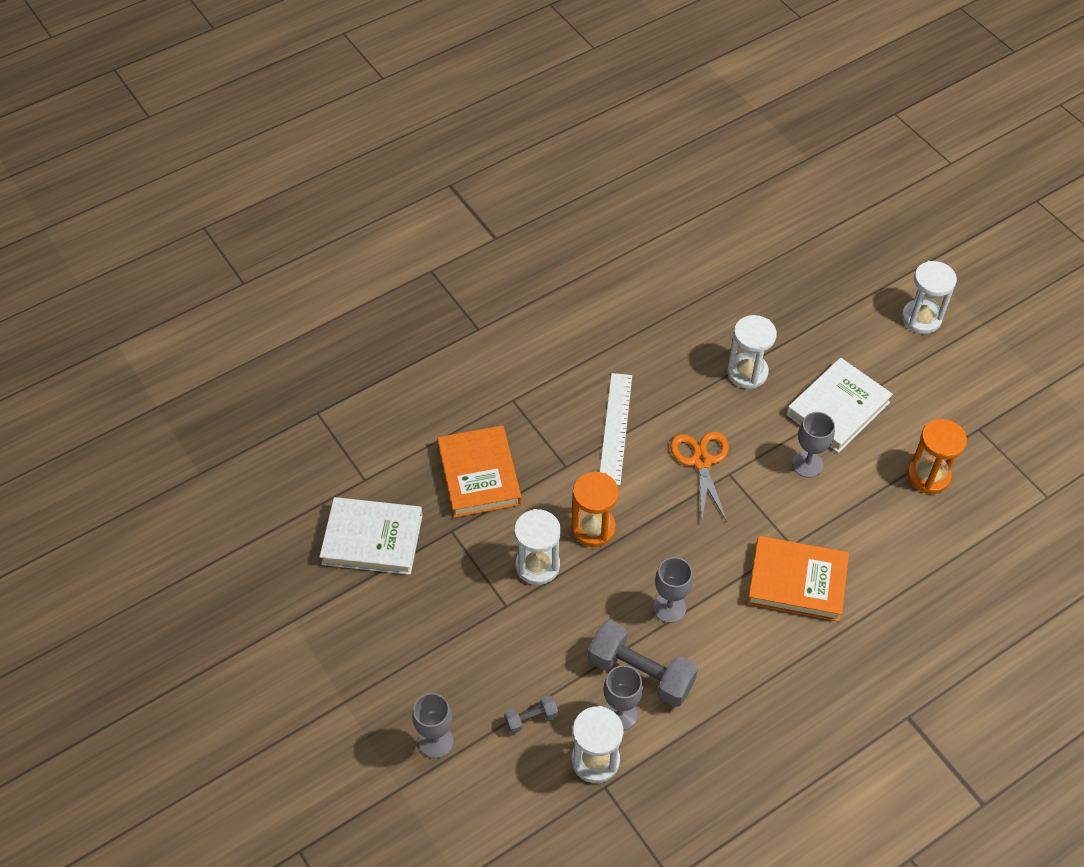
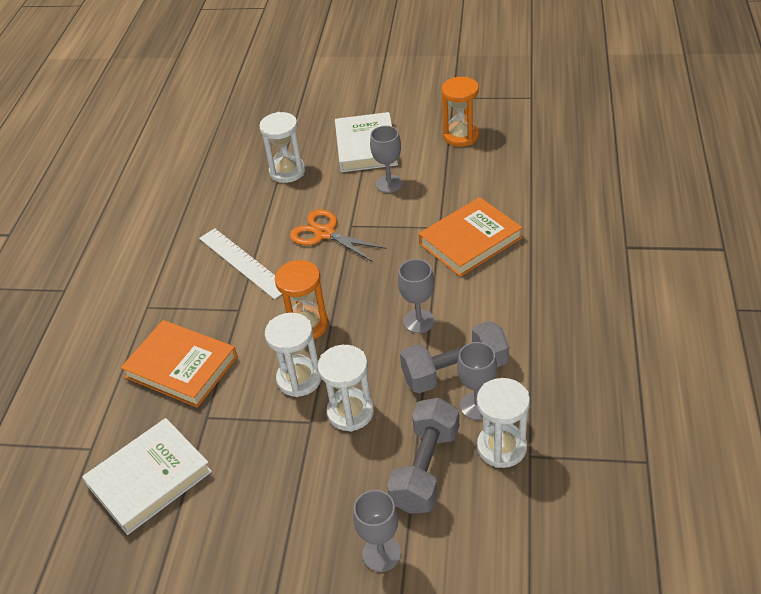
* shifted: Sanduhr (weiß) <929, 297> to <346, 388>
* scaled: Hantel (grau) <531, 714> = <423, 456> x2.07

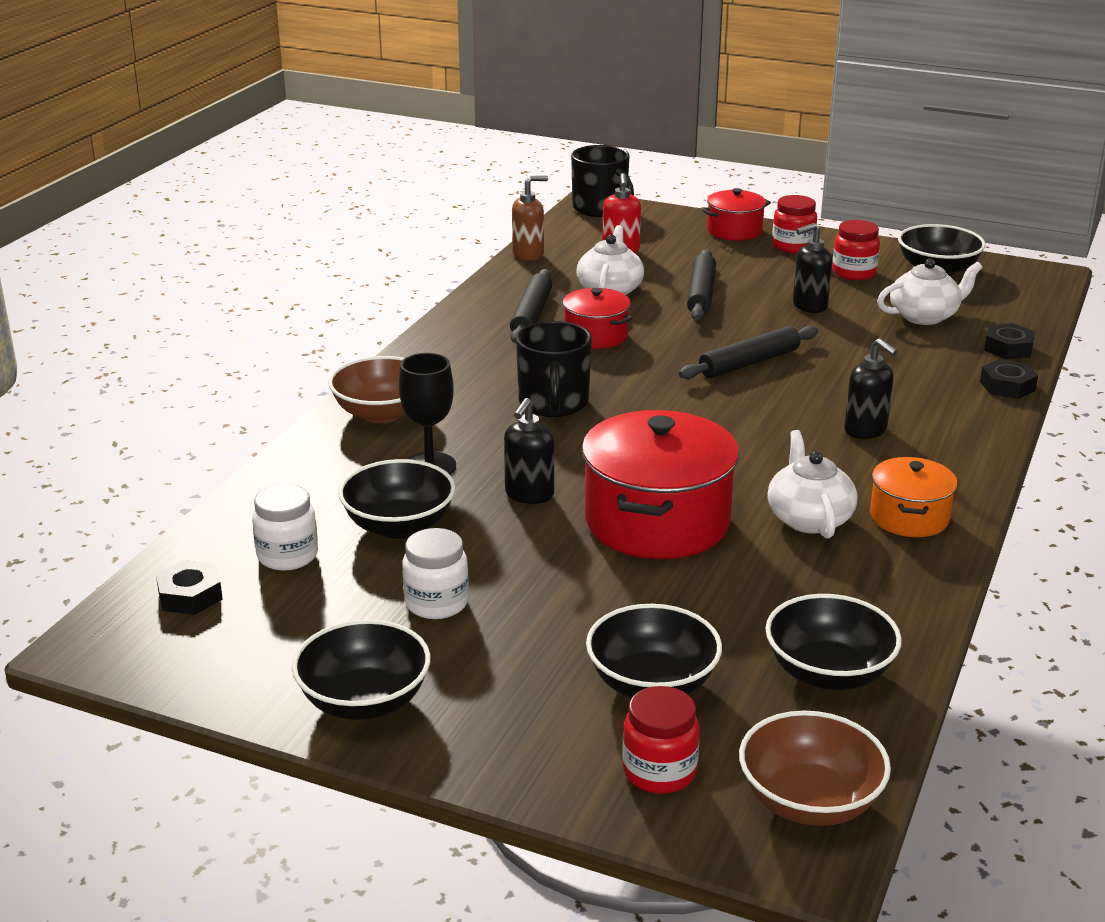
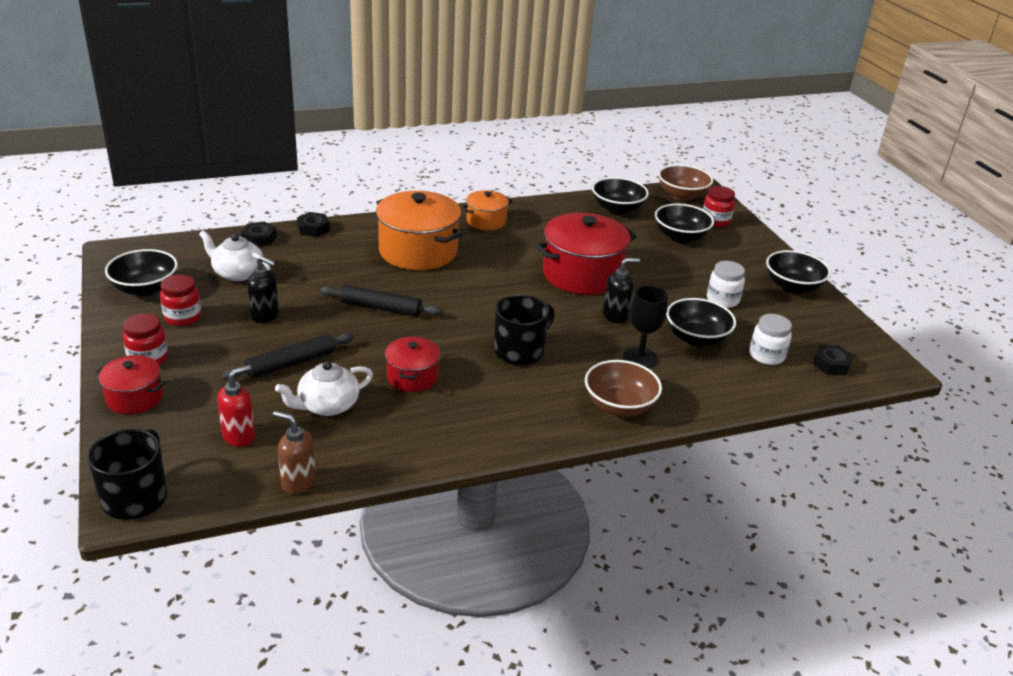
* gone: Nudelholz (schwarz) <531, 306>
* swapped: Seifenspender (schwarz) <871, 388> to Kochtopf (orange) <419, 230>
* gone: Teekanne (weiß) <812, 484>

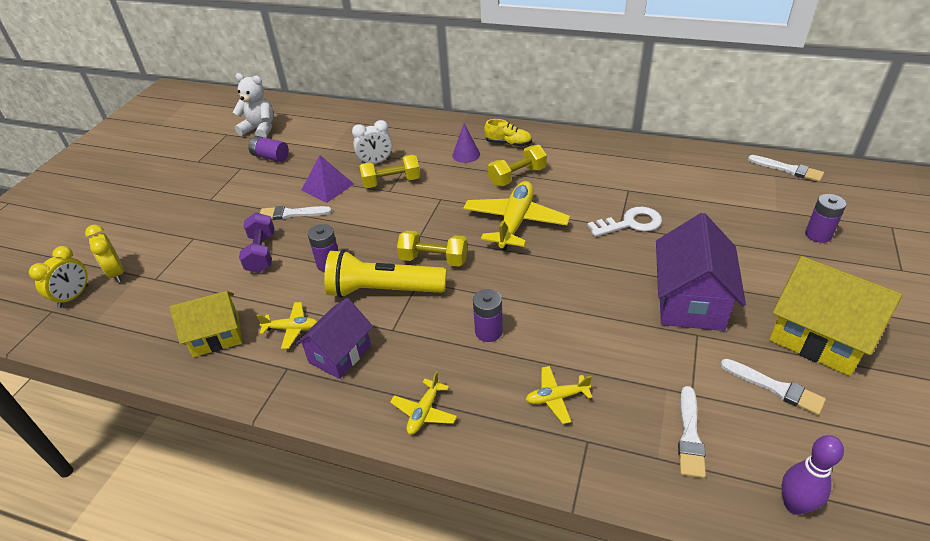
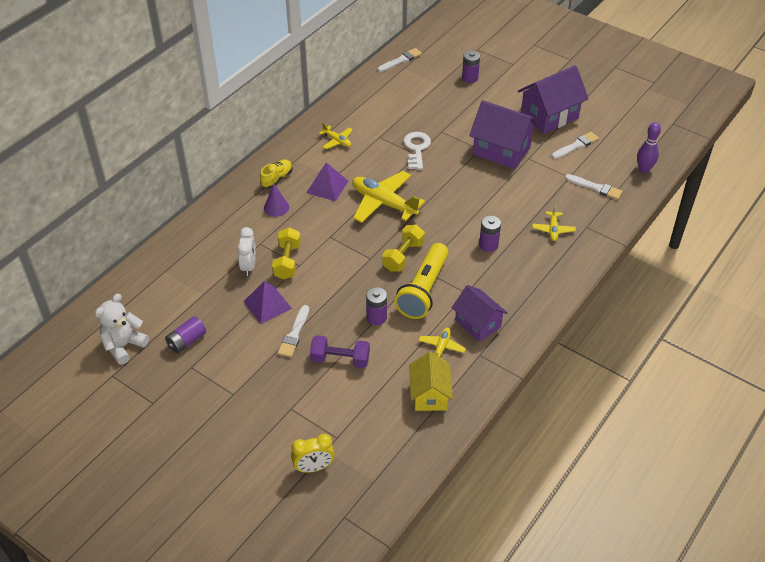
* swapped: Hantel (gelb) <517, 165> to Pyramide (lila) <327, 182>
* gone: Wecker (gelb) <58, 277>
* repainted: Haus (gelb) <835, 316> to Haus (lila) <553, 99>
* shifted: Flugzeug (gelb) <423, 402> to <336, 135>

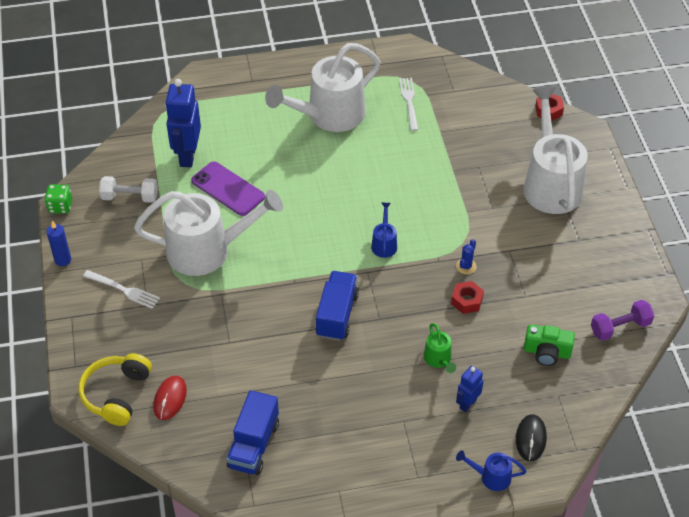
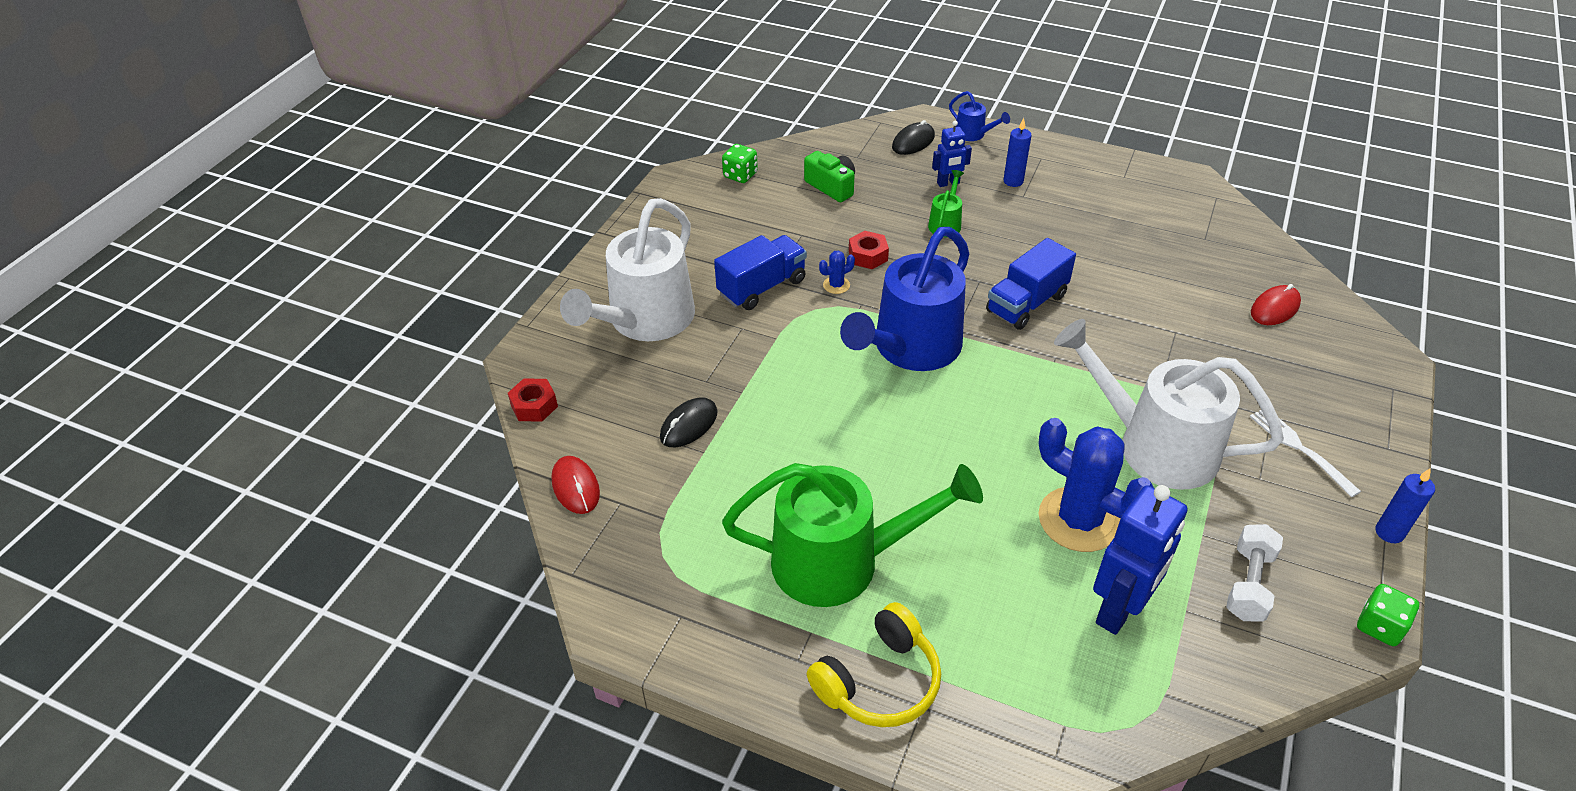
* repainted: Gießkanne (weiß) <323, 87> to Gießkanne (grün) <852, 535>
* gone: Gabel (weiß) <408, 104>
* swapped: Handy (lila) <228, 188> to Kaktus (blau) <1096, 485>
* rotated: Hantel (weiß) <128, 189> = <1254, 573> 75 degrees clockwise
* scaled: Gießkanne (blau) <384, 230> = <904, 299> x2.37
* swapped: Hantel (lila) <622, 320> to Spielwürfel (grün) <740, 163>
* shifted: Kopfhörer (gelb) <115, 389> to <874, 664>
* shifted: Lastwagen (blau) <252, 432> to <760, 272>
* new: Kerze (blau) <1017, 152>
* new: Computermaus (schwarz) <689, 422>
* new: Computermaus (rot) <575, 485>

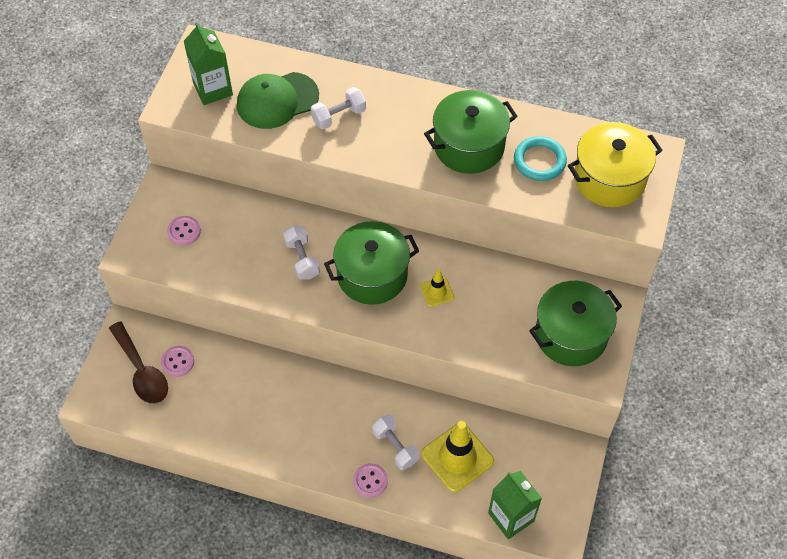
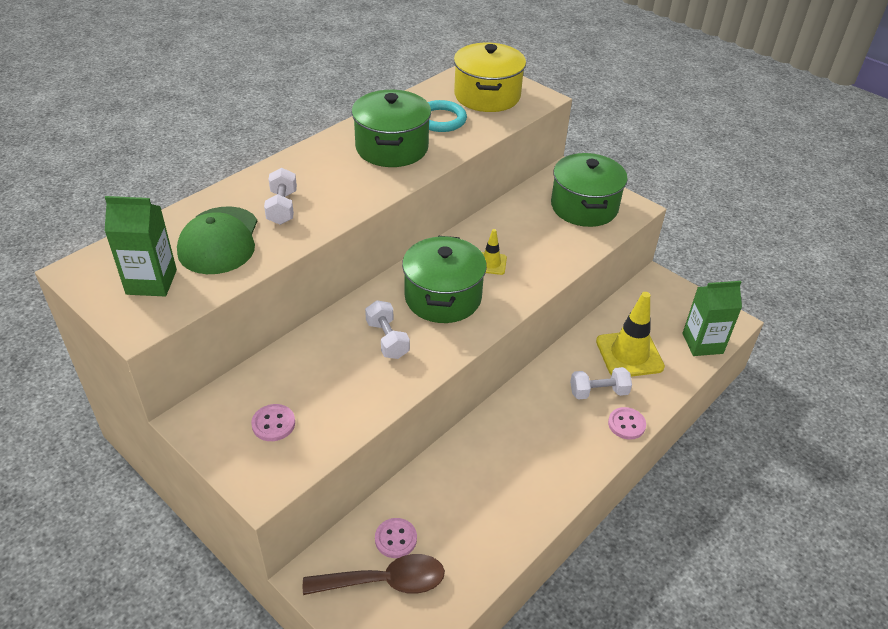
* rotated: Hantel (weiß) <301, 253> = <387, 329> 60 degrees clockwise

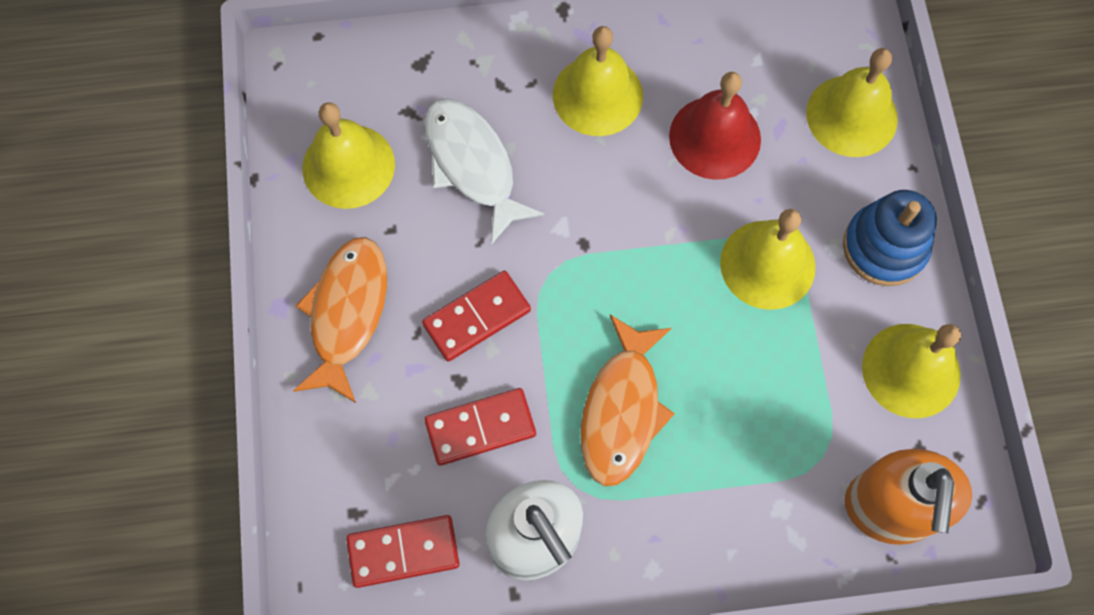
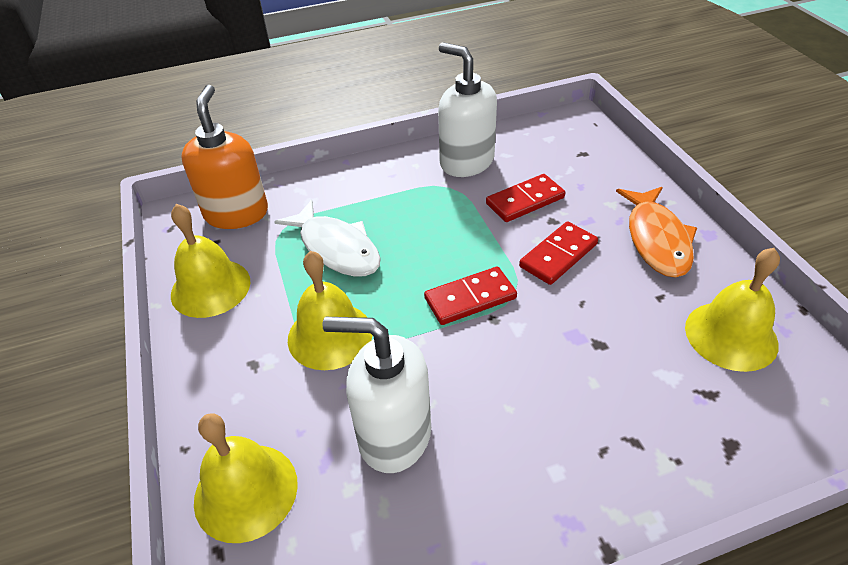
* gone: Glocke (gelb) <598, 81>
* swapped: Glocke (rot) <715, 126> to Seifenspender (weiß) <376, 395>
* shifted: Fisch (weiß) <484, 171> to <327, 238>
* gone: Stapelspielzeug (blau) <890, 238>
* gone: Fisch (orange) <627, 400>
* shifted: Dominostein (rot) <402, 551> to <470, 296>

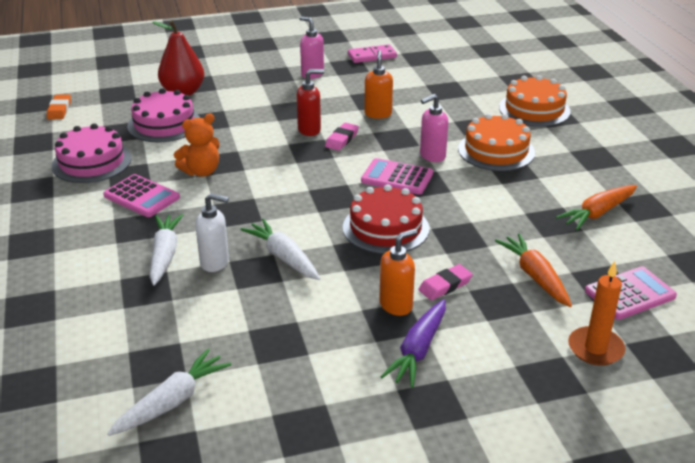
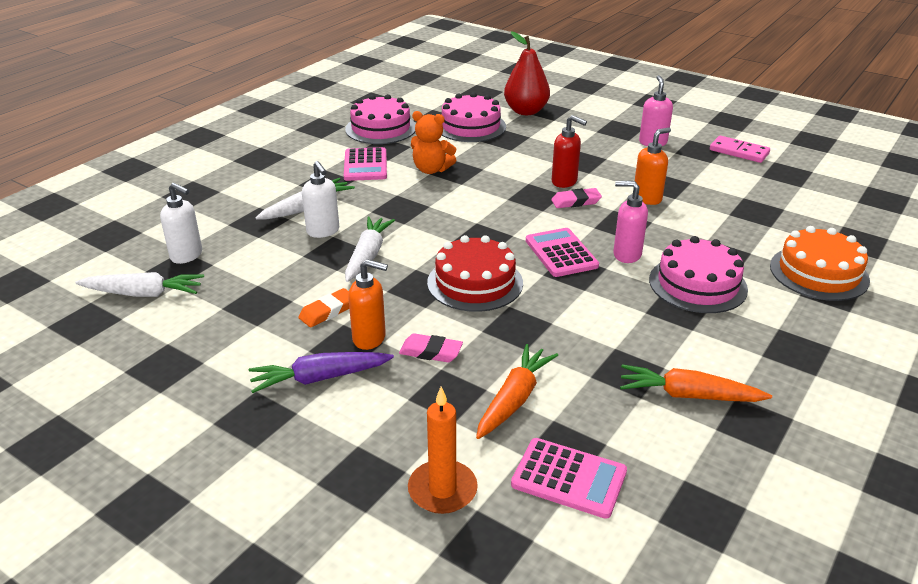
* shifted: Radiergummi (orange) <59, 107> to <323, 307>
* repainted: Kuchen (orange) <496, 142> to Kuchen (rosa) <698, 274>
* new: Seifenspender (weiß) <181, 223>

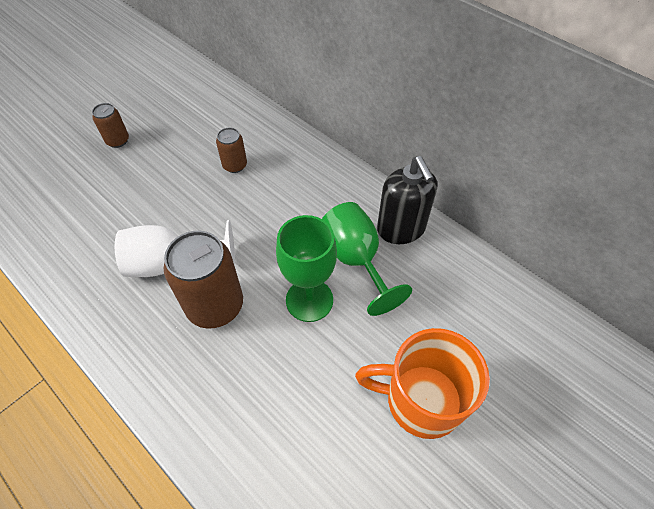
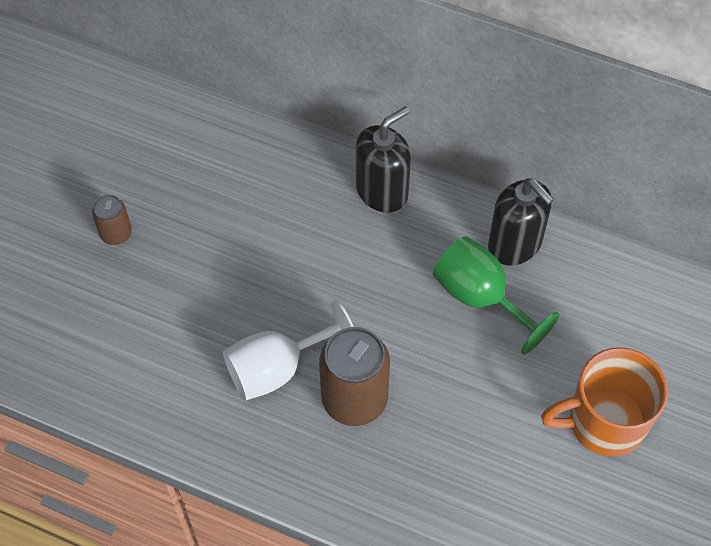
* gone: Dose (braun) <231, 150>
* gone: Kelch (grün) <306, 268>
* new: Seifenspender (schwarz) <383, 159>

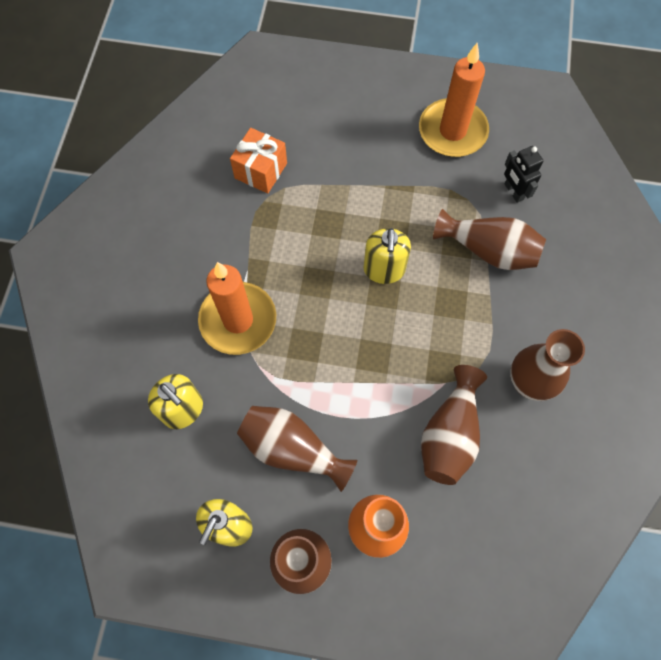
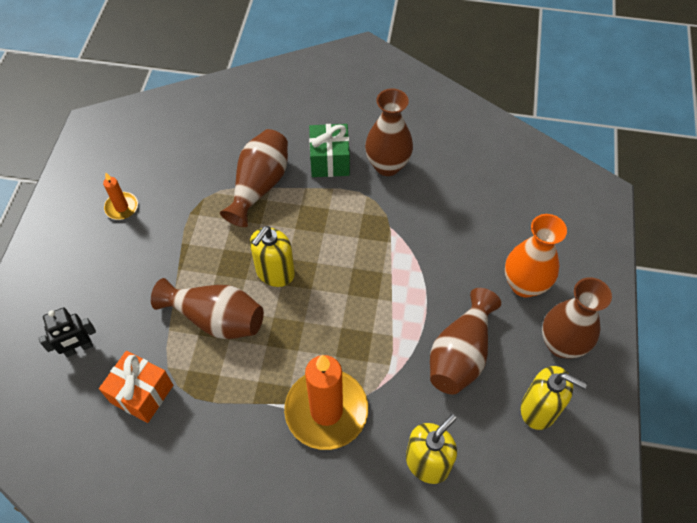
* scaled: Kerze (orange) <454, 100> = <120, 196> x0.47
* shifted: Roboter (schwarz) <523, 174> to <67, 332>
* rotated: Seifenspender (gelb) <387, 256> = <272, 256> 120 degrees clockwise
* shifted: Vase (braun) <454, 425> to <207, 308>
* new: Geschenk (grün) <329, 150>

